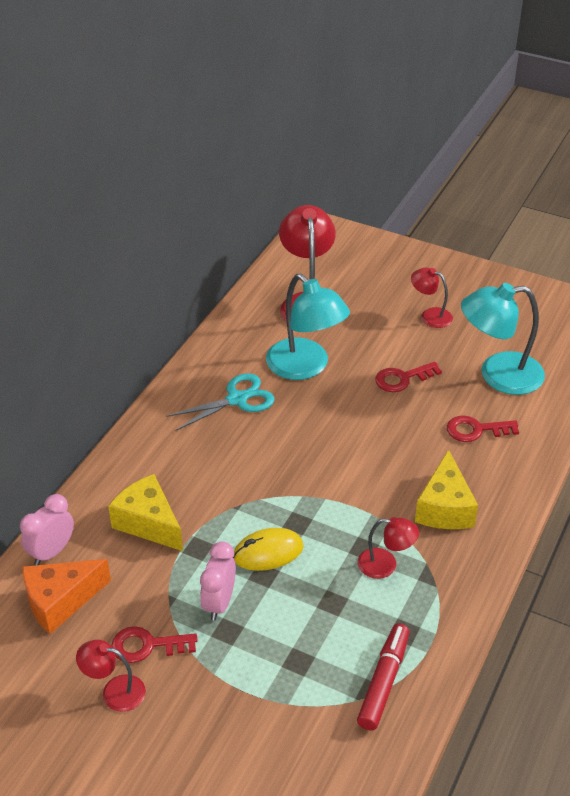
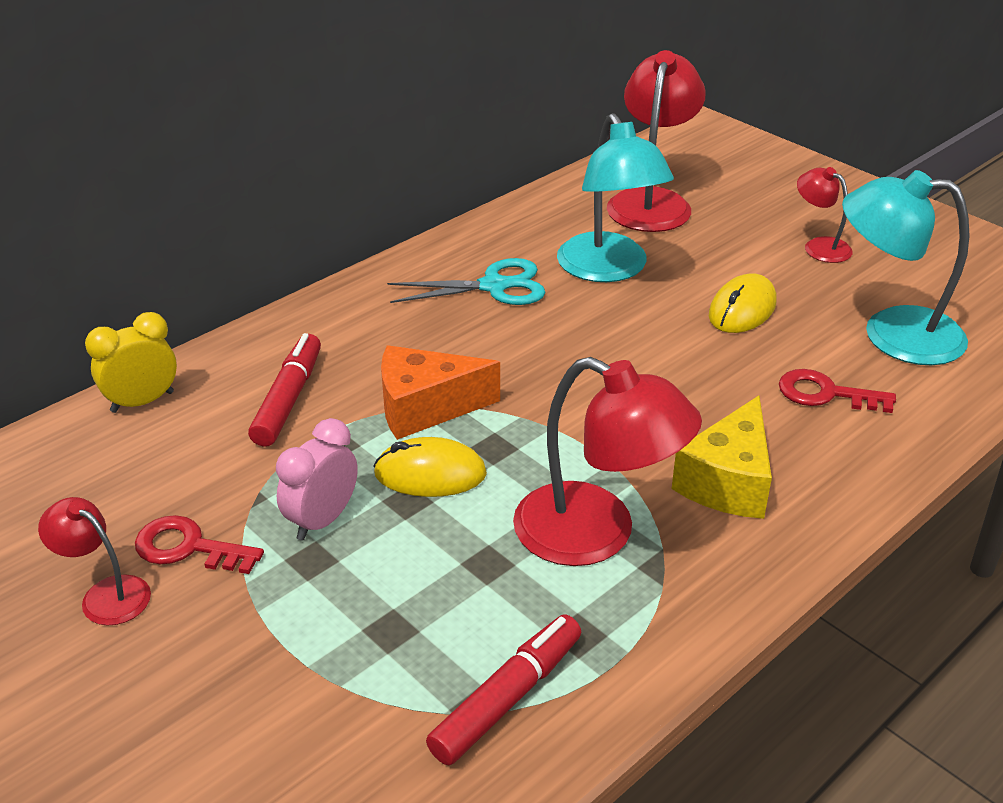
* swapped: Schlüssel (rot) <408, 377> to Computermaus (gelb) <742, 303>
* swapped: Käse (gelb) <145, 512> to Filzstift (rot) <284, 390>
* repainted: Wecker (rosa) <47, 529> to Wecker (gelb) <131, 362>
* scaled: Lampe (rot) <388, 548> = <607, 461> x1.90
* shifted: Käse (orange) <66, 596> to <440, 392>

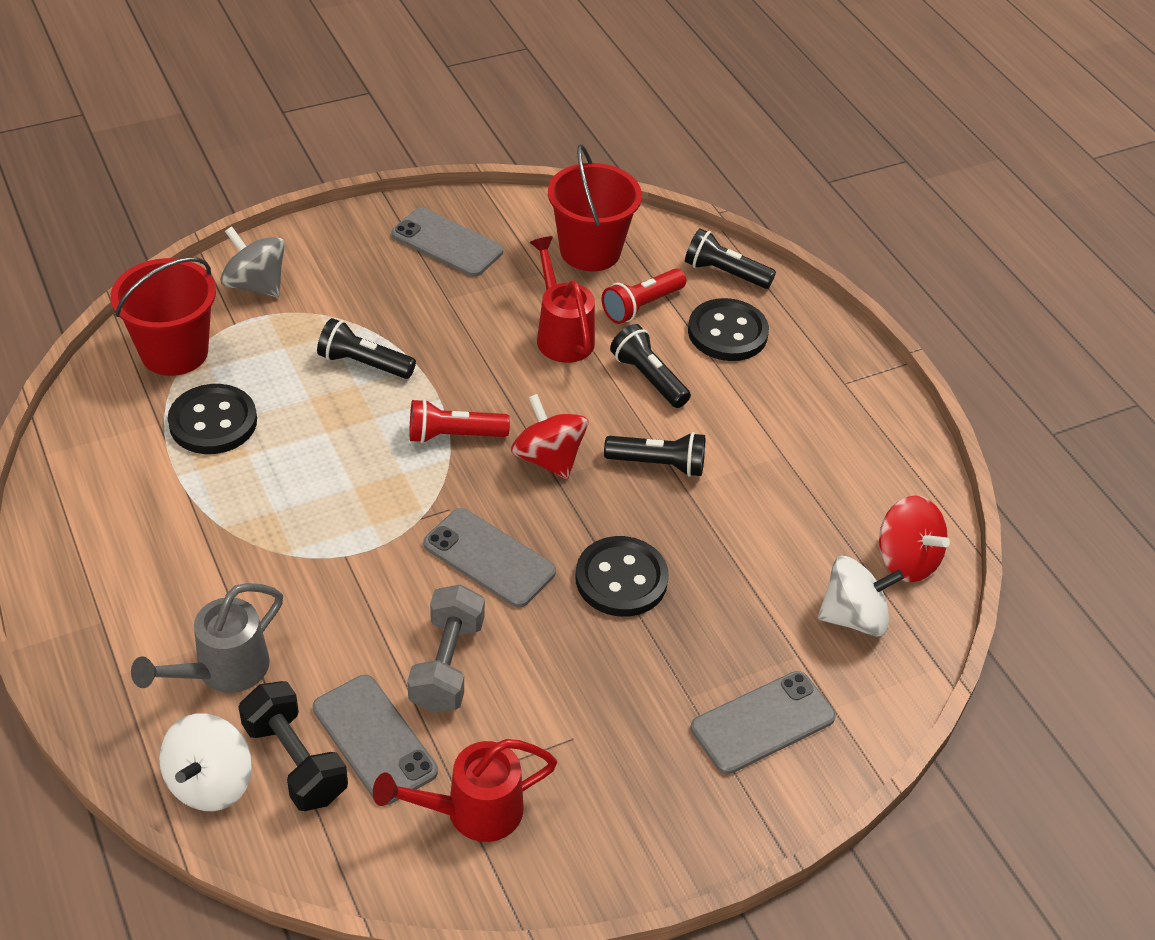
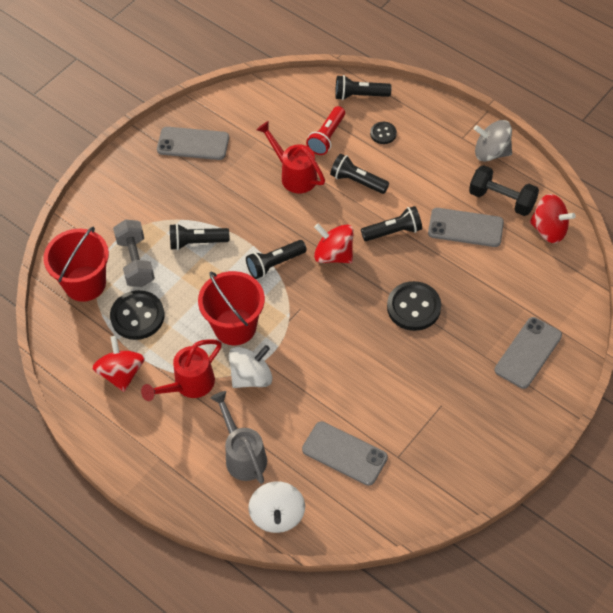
* shifted: Eimer (rot) <595, 207> to <231, 308>
* shifted: Kreisel (grau) <252, 261> to <493, 141>
* scaled: Knopf (schwarz) <728, 329> = <383, 133> x0.54
* repainted: Taschenlampe (rot) <460, 421> to Taschenlampe (schwarz) <276, 259>
* shifted: Handy (grau) <489, 558> to <466, 227>
* shifted: Kreisel (weiß) <861, 596> to <250, 366>
* rotated: Gießkanne (grau) <207, 638> = <238, 437> 135 degrees clockwise
* shifted: Hantel (grau) <446, 648> to <134, 253>
* shifted: Hantel (schwarz) <293, 746> to <504, 190>
* shifted: Gießkanne (rot) <465, 790> to <181, 370>
* new: Kreisel (rot) <118, 364>

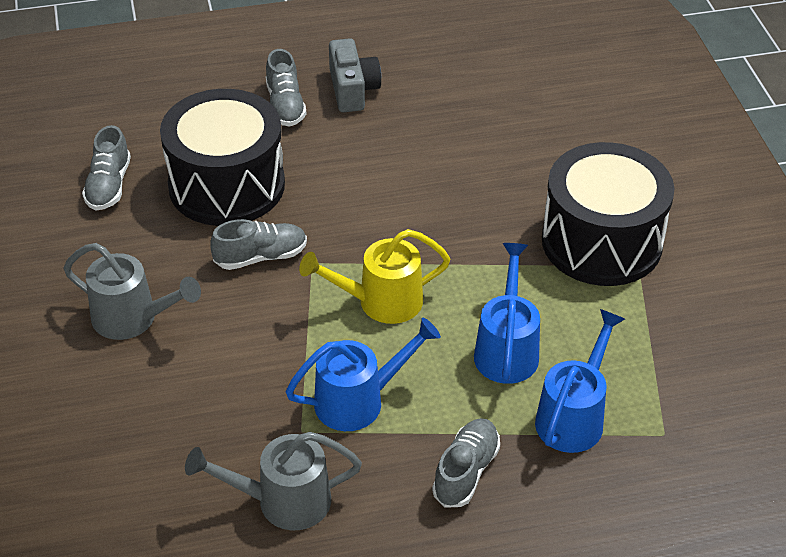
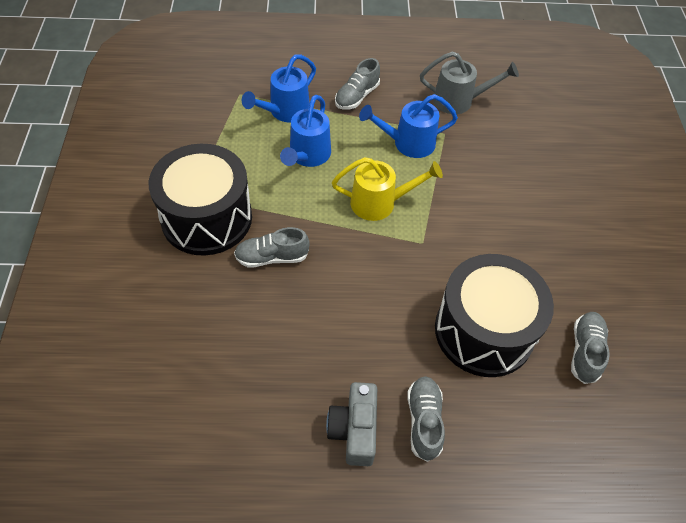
* shifted: Schuh (grau) <258, 244> to <272, 247>
* gone: Gießkanne (grau) <132, 291>

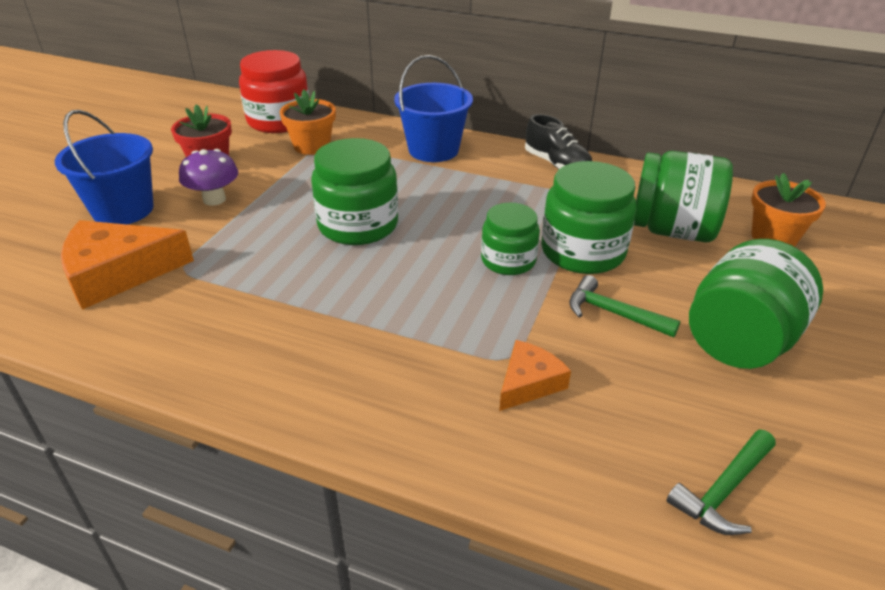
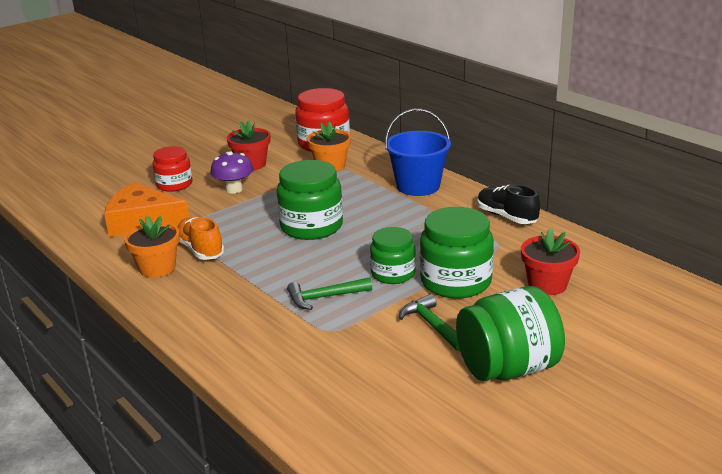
* swapped: Eimer (blau) <104, 167> to Einmachglas (rot) <173, 169>
* rotated: Schuh (schwarz) <558, 141> = <508, 204> 150 degrees clockwise
* swapped: Einmachglas (grün) <683, 197> to Blumentopf (rot) <550, 261>
* shifted: Blumentopf (orange) <788, 210> to <152, 247>
* gone: Käse (orange) <535, 375>
* shifted: Hammer (grün) <721, 482> to <329, 293>
* new: Schuh (orange) <201, 238>

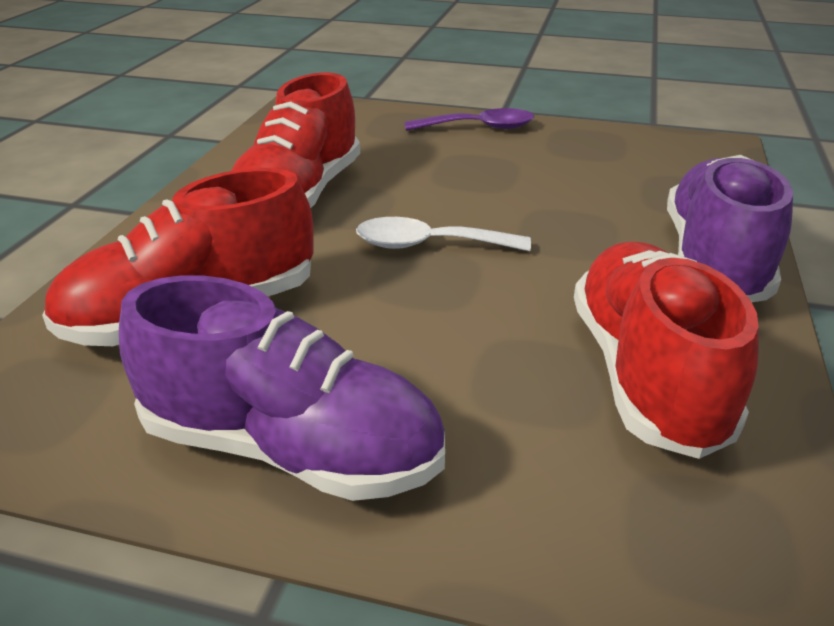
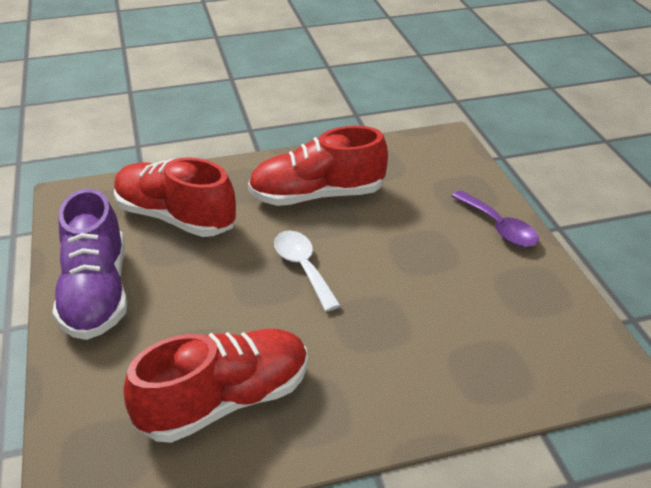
* gone: Schuh (lila) <730, 228>

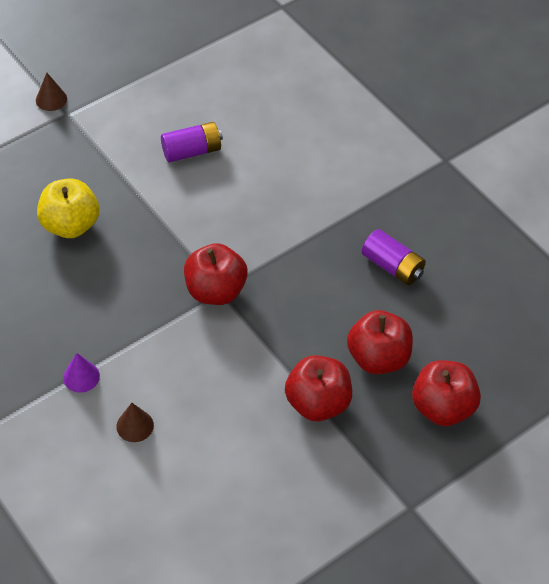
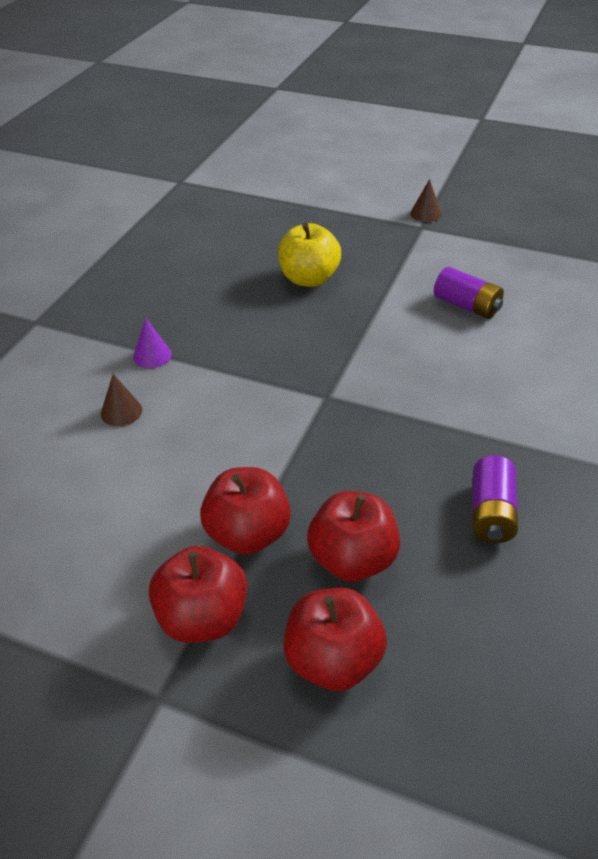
* shifted: Apfel (rot) <216, 274> to <198, 594>

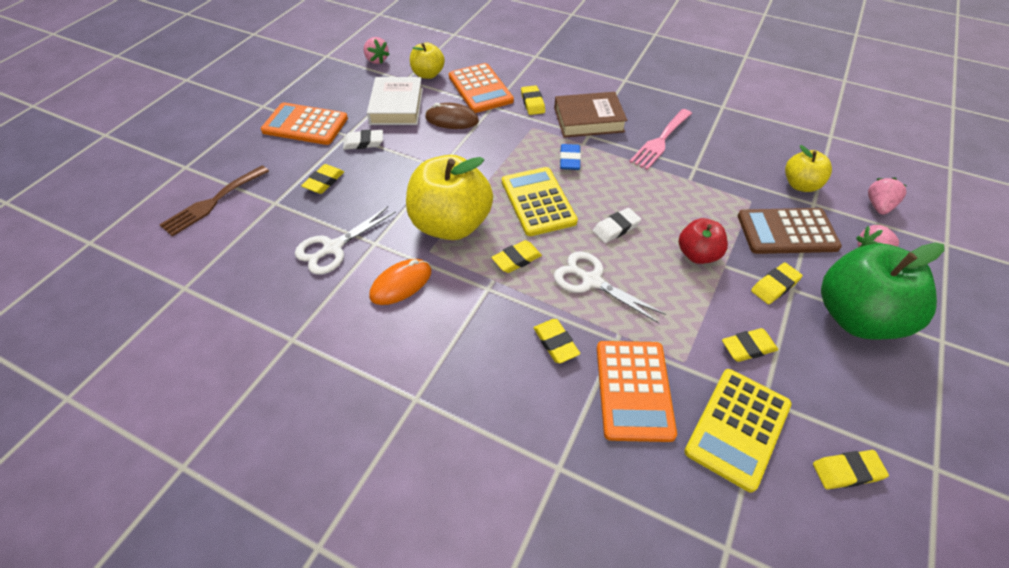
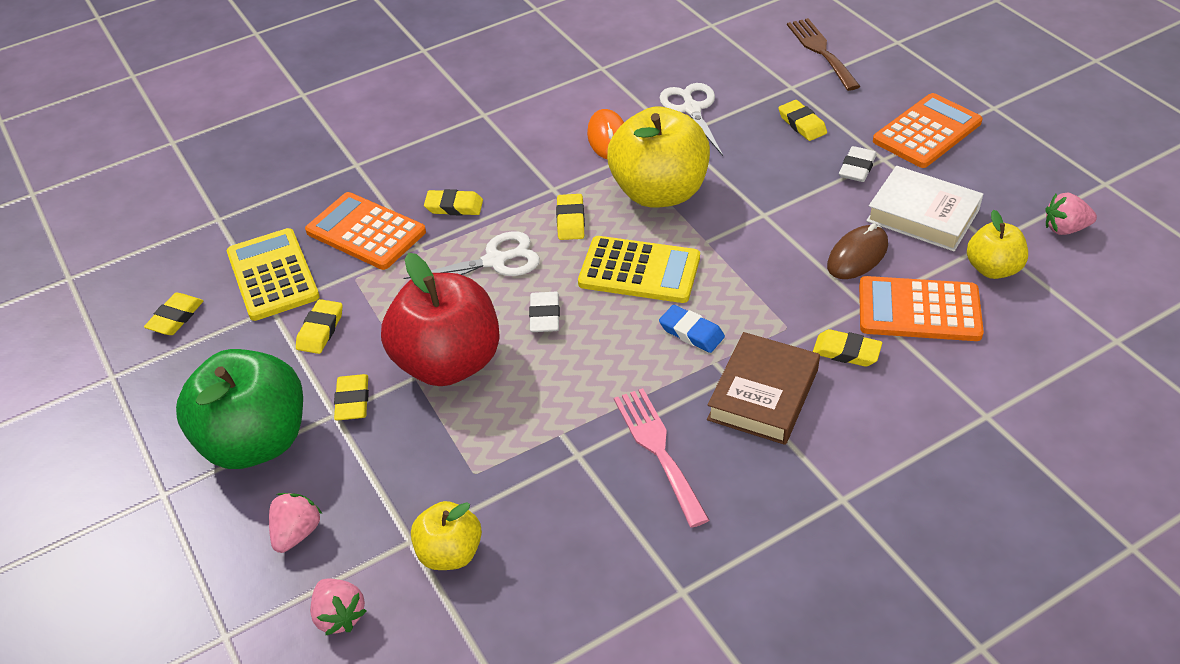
* gone: Taschenrechner (braun) <790, 231>
* scaled: Apfel (rot) <703, 241> = <440, 319> x1.89

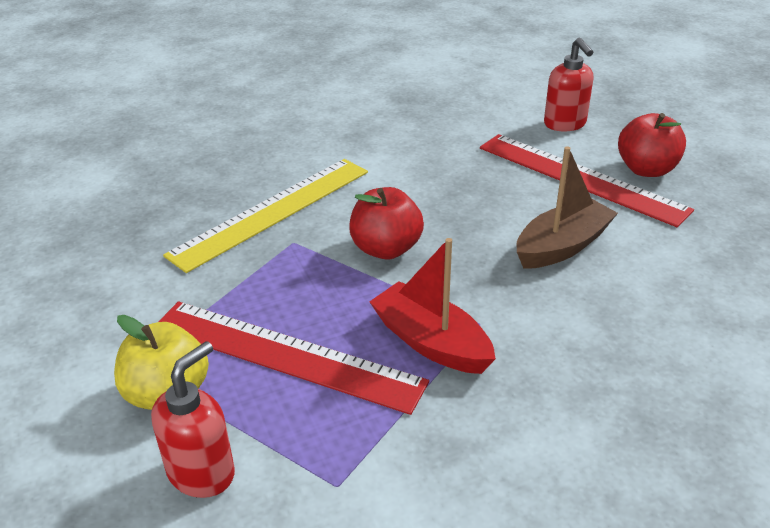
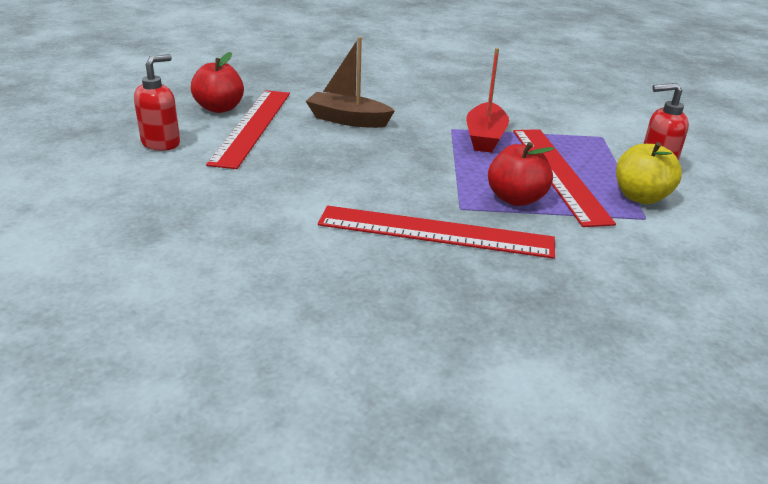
* repainted: Lineal (gelb) <265, 216> to Lineal (rot) <436, 232>
* shifted: Apfel (rot) <386, 223> to <521, 174>

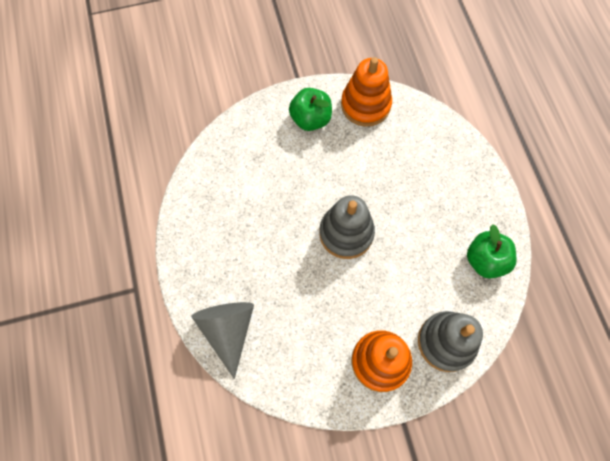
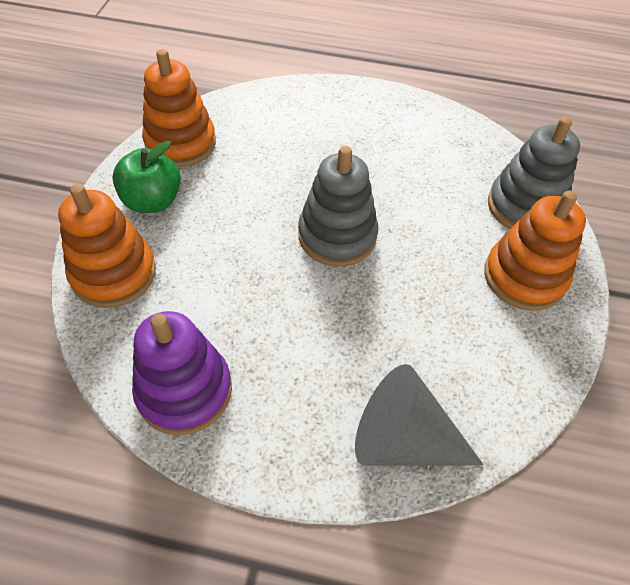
* gone: Apfel (grün) <492, 251>
* new: Stapelspielzeug (orange) <107, 246>
* new: Stapelspielzeug (lila) <182, 373>

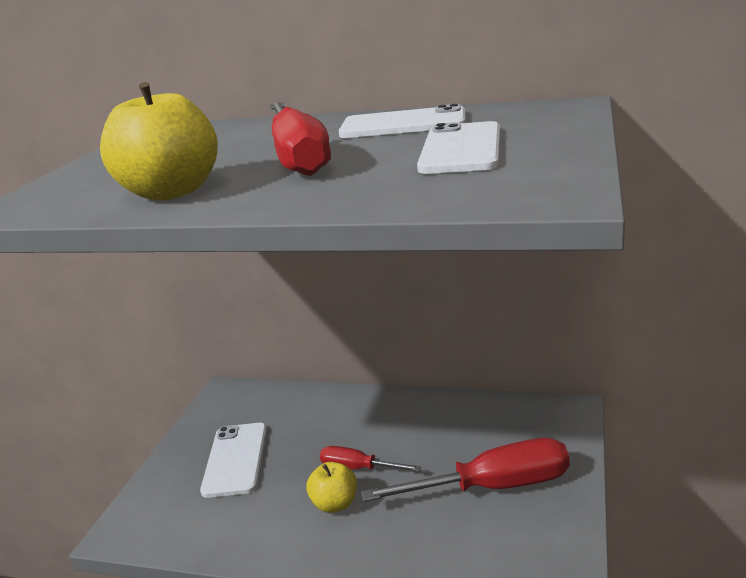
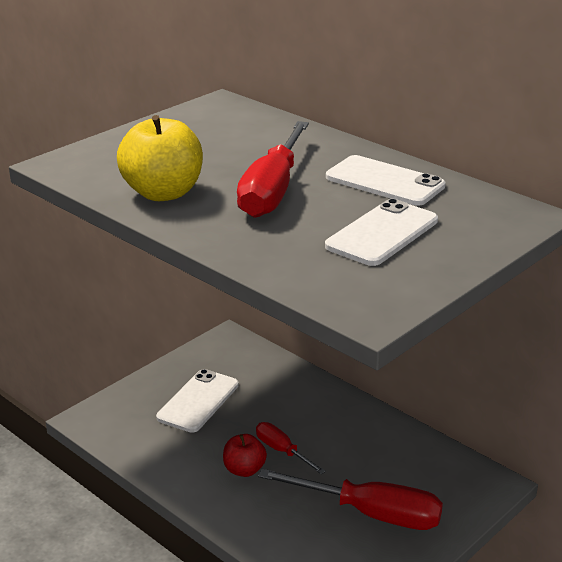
* repainted: Apfel (gelb) <331, 487> to Apfel (rot) <245, 455>

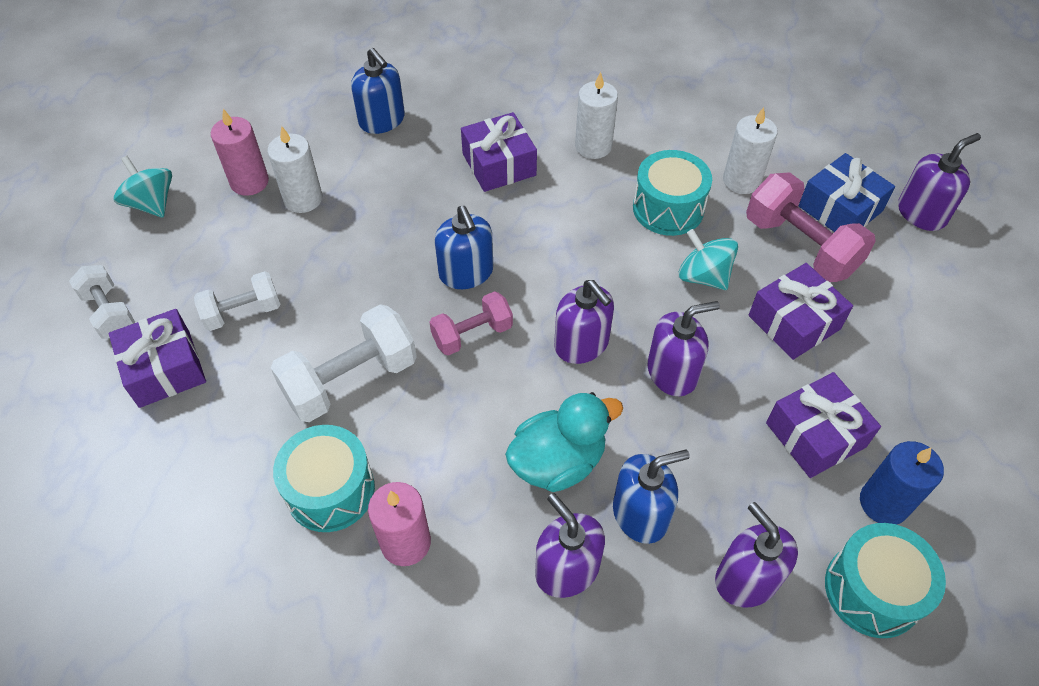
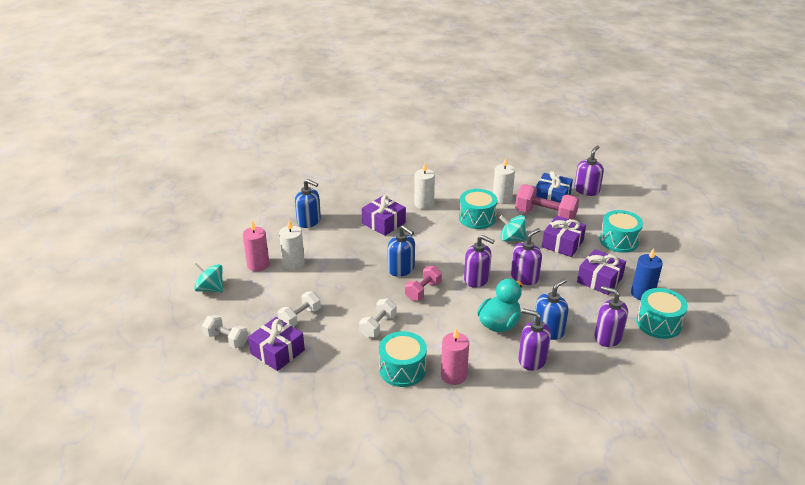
* scaled: Hantel (weiß) <344, 363> = <378, 318> x0.61
* new: Trommel (türkis) <621, 231>

